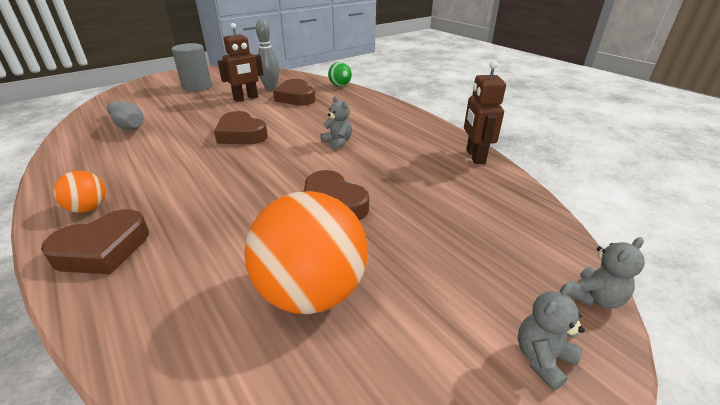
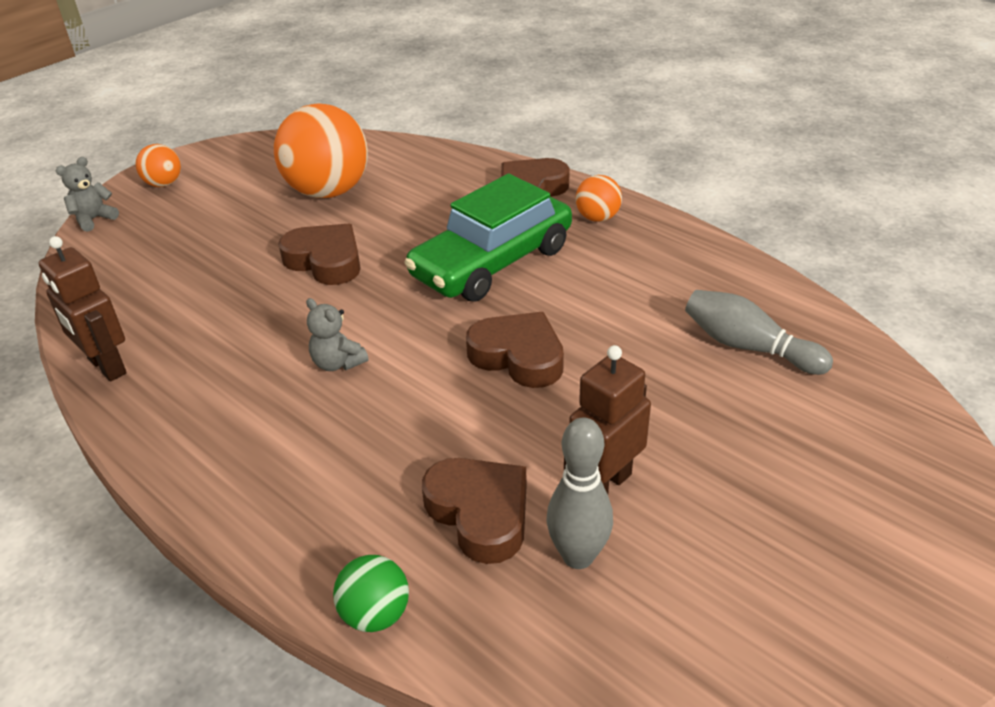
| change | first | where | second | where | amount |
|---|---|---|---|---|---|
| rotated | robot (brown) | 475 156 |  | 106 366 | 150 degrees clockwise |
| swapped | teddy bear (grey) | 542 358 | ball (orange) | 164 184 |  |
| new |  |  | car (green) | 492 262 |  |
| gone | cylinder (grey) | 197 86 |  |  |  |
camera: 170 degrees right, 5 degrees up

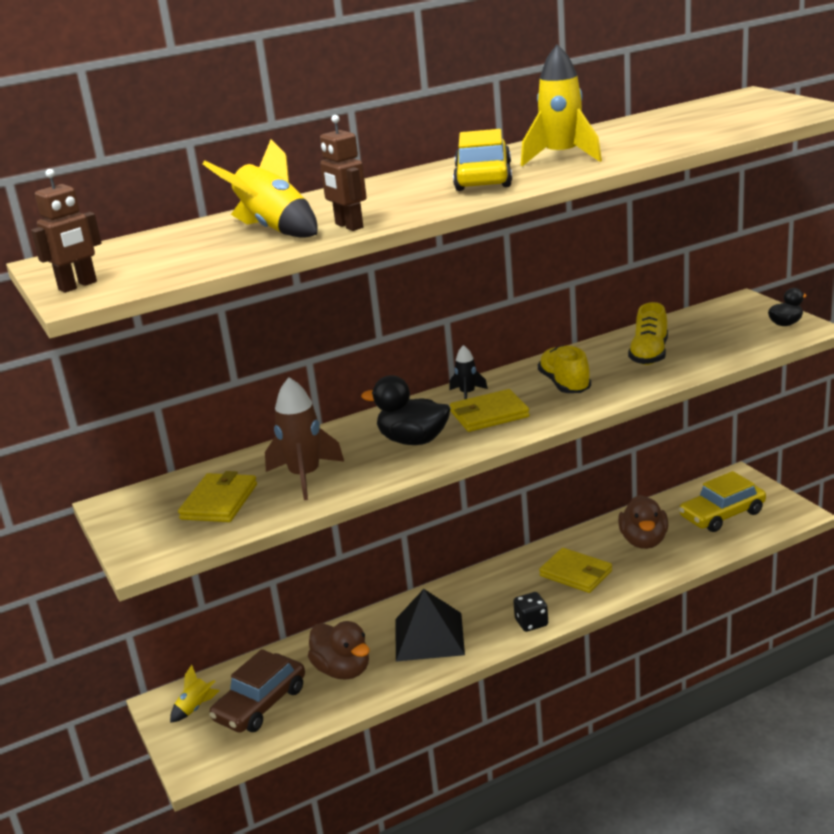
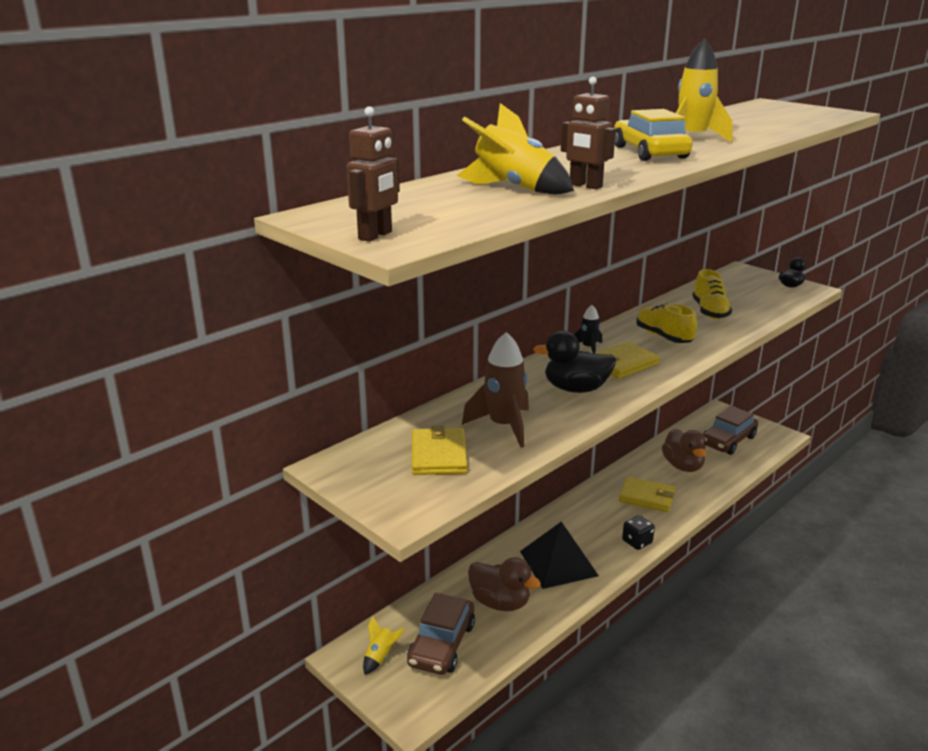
| change | first | where | second | where | amount |
|---|---|---|---|---|---|
| repainted | car (yellow) | 722 514 | car (brown) | 728 440 |  |
camera: 20 degrees left, 0 degrees up

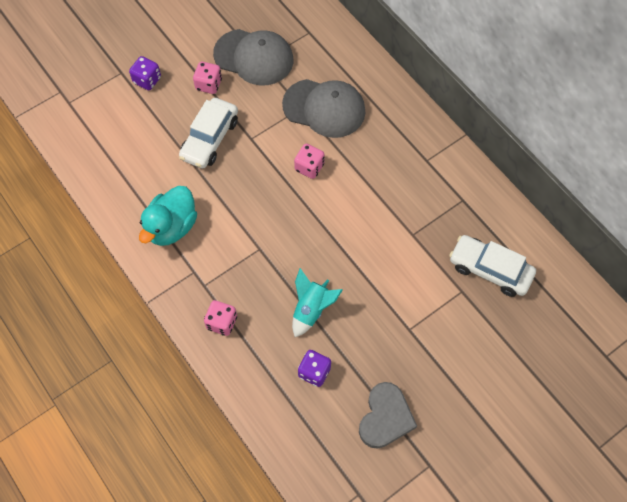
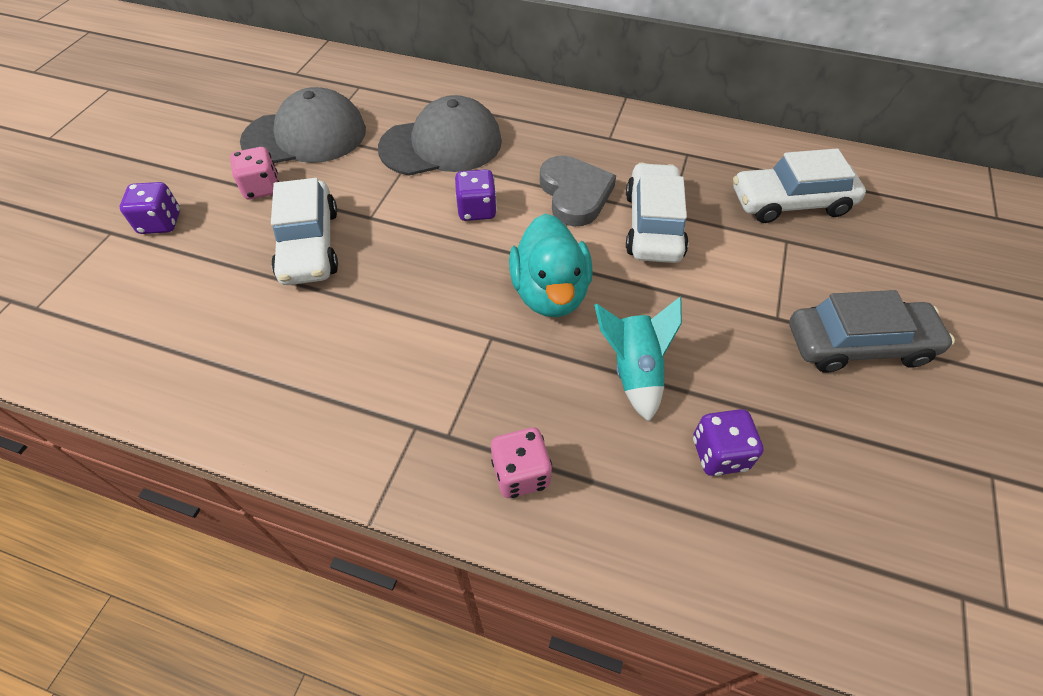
| change | first | where | second | where | amount |
|---|---|---|---|---|---|
| repainted | dice (pink) | 309 167 | dice (purple) | 477 210 |  |
| shifted | duck (turquoise) | 171 227 |  | 550 293 |  |
| shifted | heart (grey) | 385 417 |  | 574 194 |  |
| new |  |  | car (white) | 653 225 |  |
| new |  |  | car (grey) | 858 345 |  |
camera: 35 degrees left, 10 degrees down

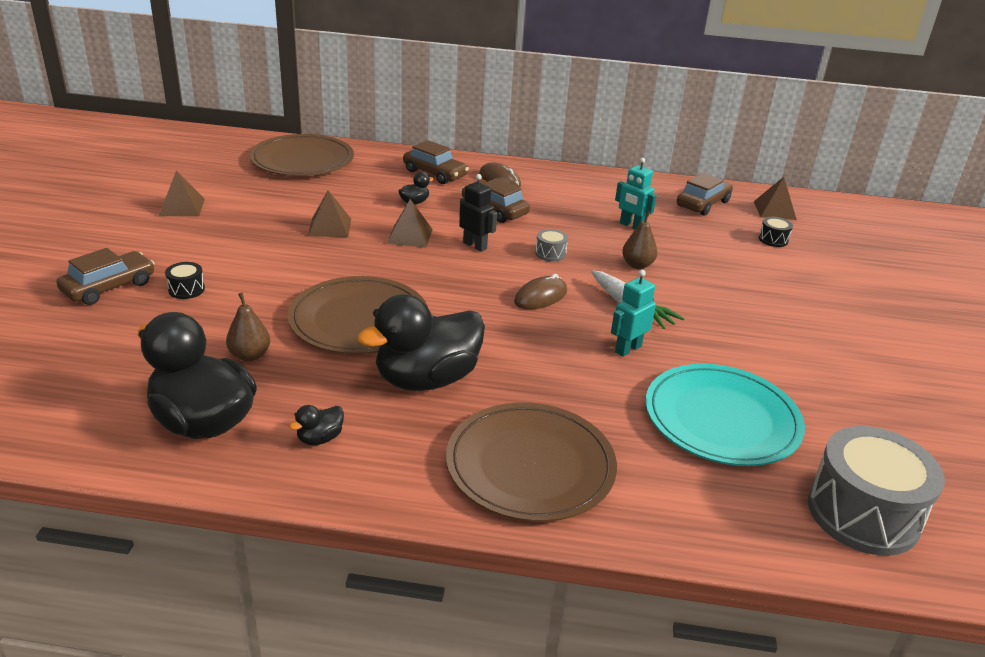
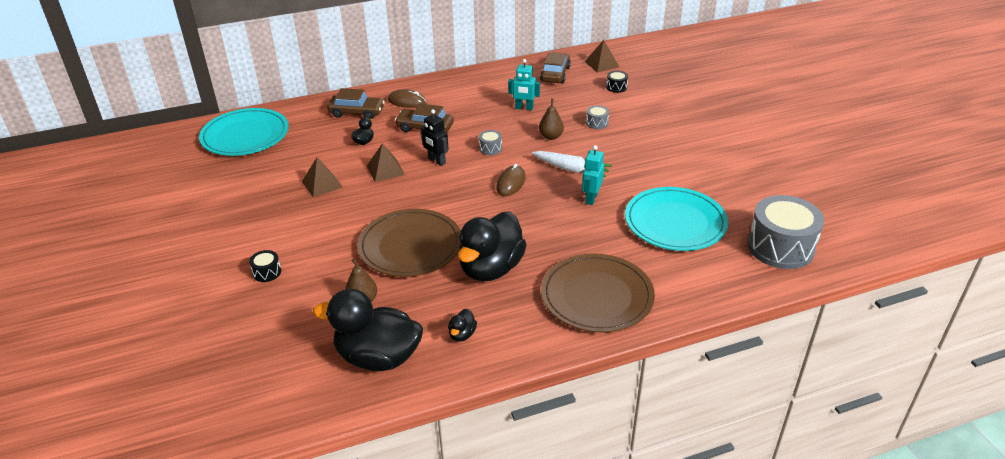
| change | first | where | second | where | amount |
|---|---|---|---|---|---|
| repainted | plate (brown) | 302 160 | plate (turquoise) | 245 135 |  |
| rotated | robot (black) | 475 245 |  | 436 161 | 150 degrees counterclockwise |
| new |  |  | drum (grey) | 597 123 |  |
| gone | car (brown) | 109 287 |  |  |  |
| gone | pyramid (brown) | 182 207 |  |  |  |
camera: 25 degrees left, 5 degrees up

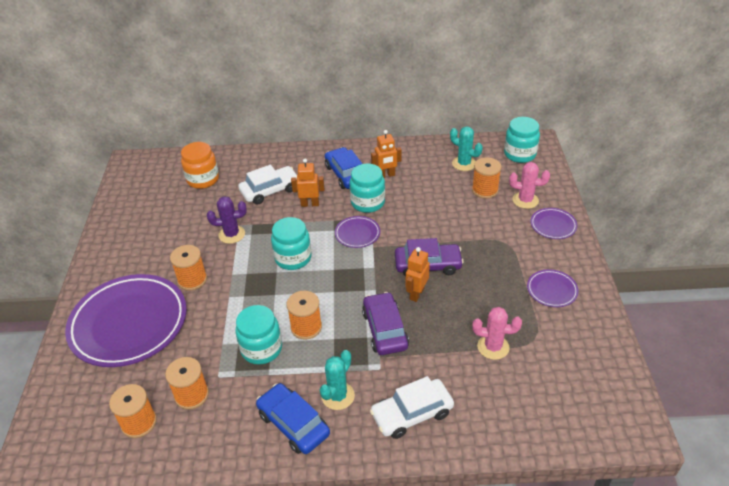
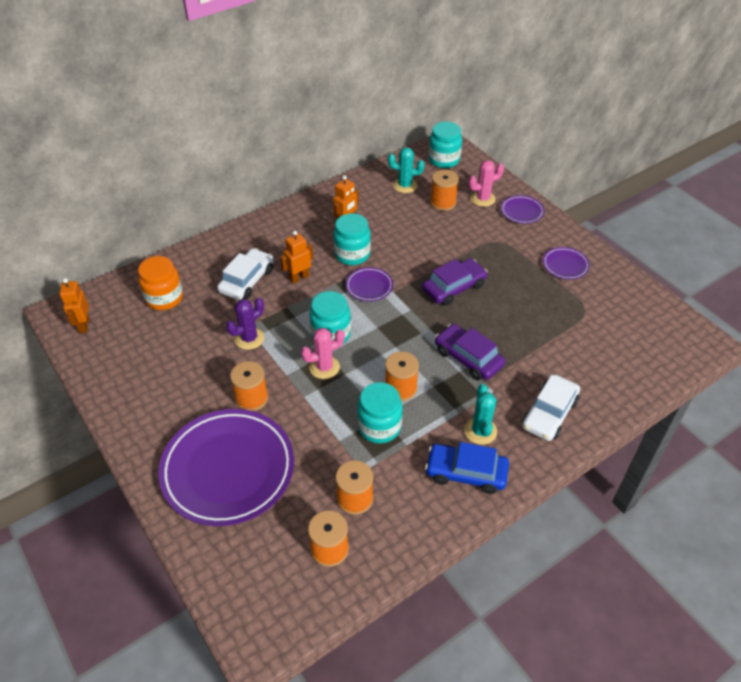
| change | first | where | second | where | amount |
|---|---|---|---|---|---|
| shifted | robot (orange) | 416 294 |  | 83 325 |  |
| shifted | cactus (pink) | 493 347 |  | 324 367 |  |
| gone | car (blue) | 346 174 |  |  |  |
camera: 35 degrees left, 5 degrees up

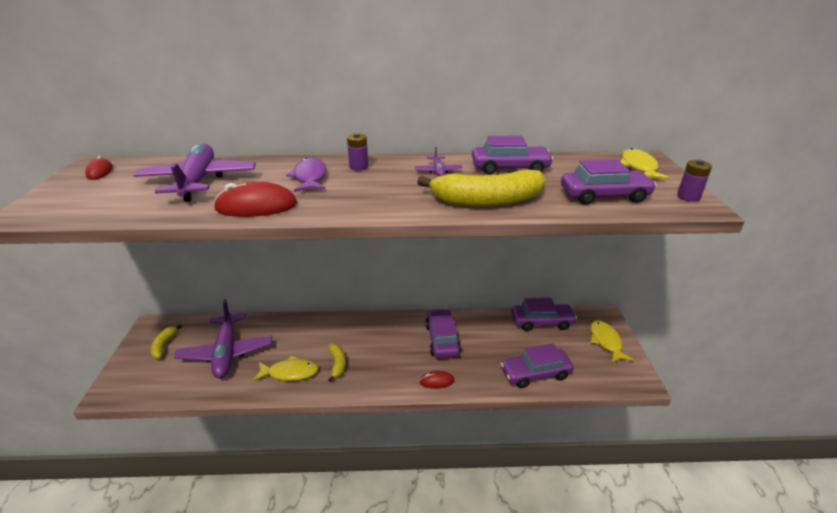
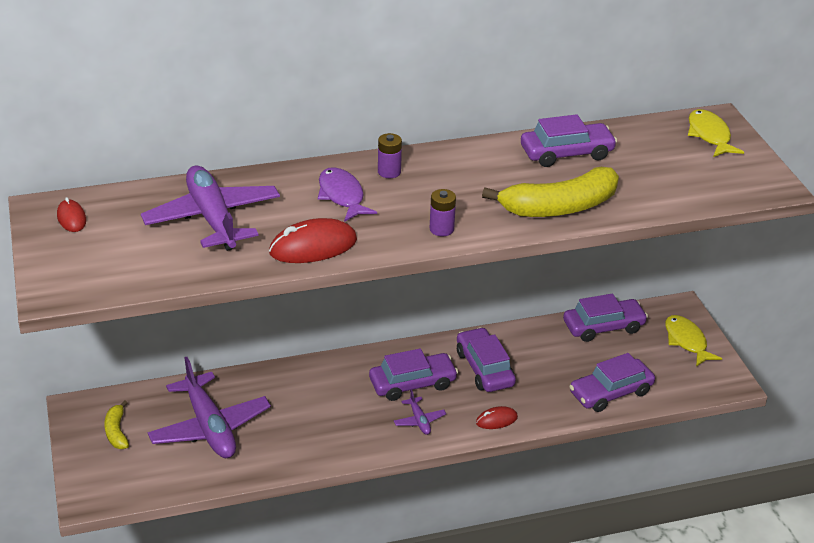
| change | first | where | second | where | amount |
|---|---|---|---|---|---|
| shifted | car (purple) | 604 195 |  | 412 383 |  |
| shifted | plane (purple) | 438 171 |  | 419 420 |  |
| shifted | battery (purple) | 688 197 |  | 441 229 |  |
| gone | fish (yellow) | 290 373 |  |  |  |
| gone | banana (yellow) | 337 364 |  |  |  |
camera: 15 degrees left, 5 degrees up

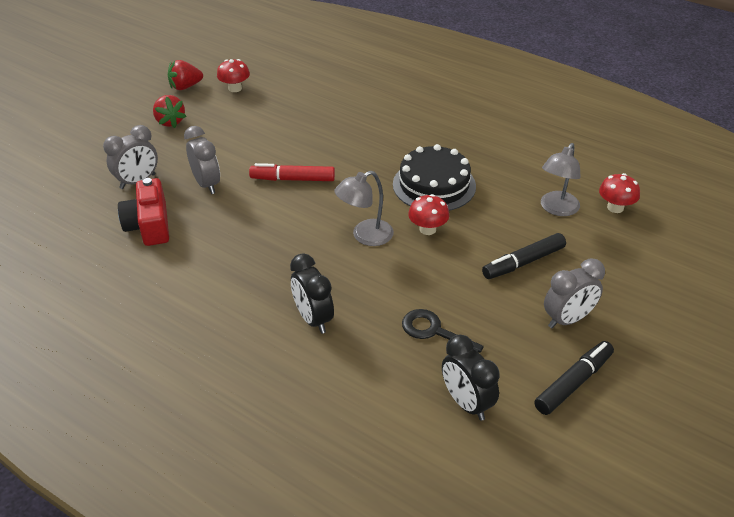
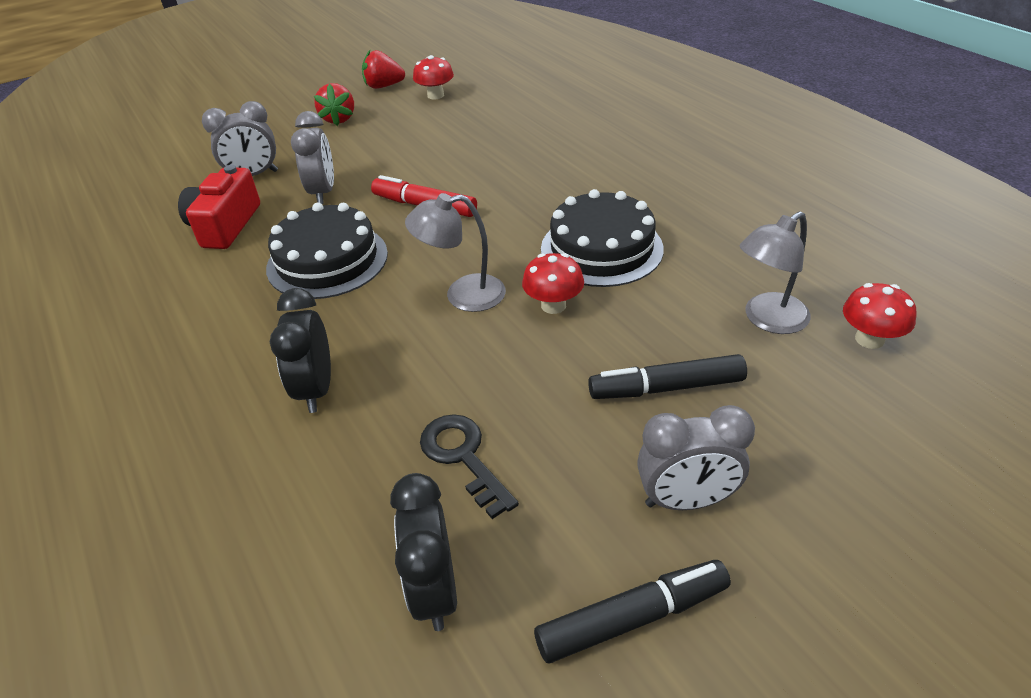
| change | first | where | second | where | amount |
|---|---|---|---|---|---|
| new |  |  | cake (black) | 327 260 |  |
camera: 25 degrees right, 0 degrees up

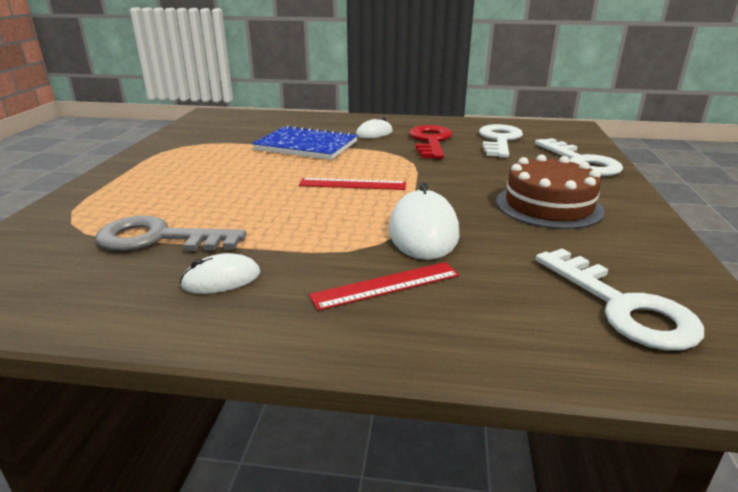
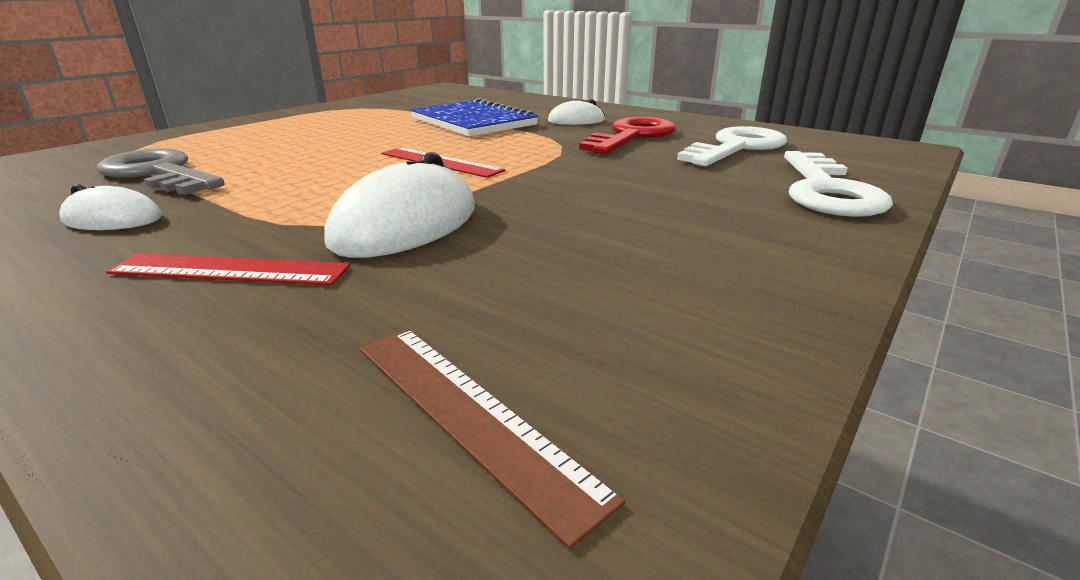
| change | first | where | second | where | amount |
|---|---|---|---|---|---|
| swapped | key (white) | 622 307 | ruler (brown) | 468 414 |  |
| gone | cake (brown) | 548 206 |  |  |  |
camera: 30 degrees right, 0 degrees up

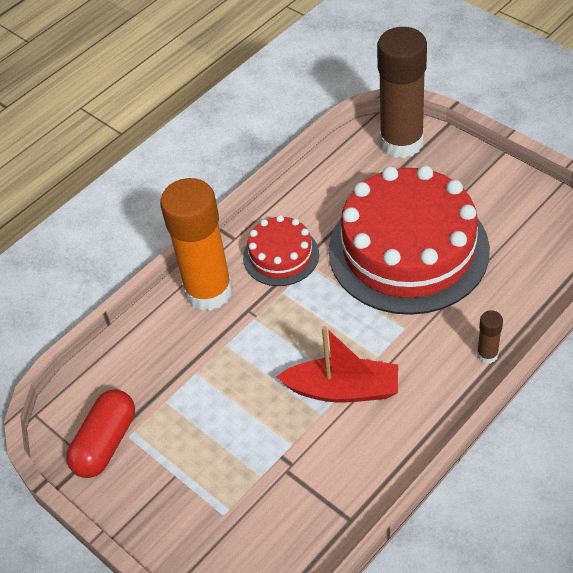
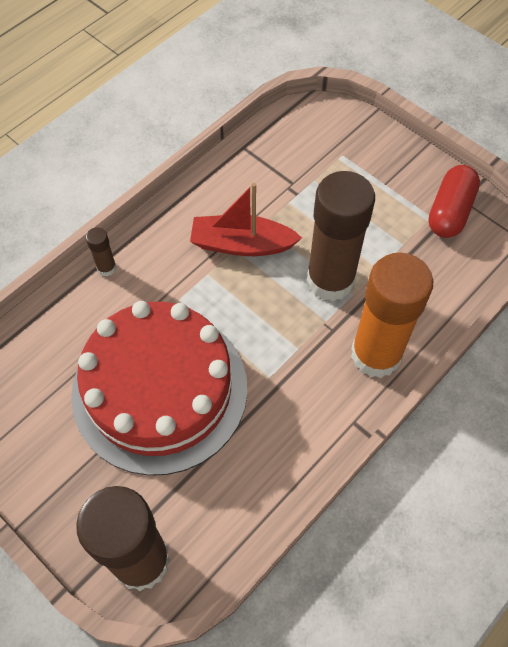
| change | first | where | second | where | amount |
|---|---|---|---|---|---|
| new |  |  | glue stick (brown) | 330 280 |  |
| gone | cake (red) | 281 255 |  |  |  |
camera: 175 degrees right, 10 degrees up

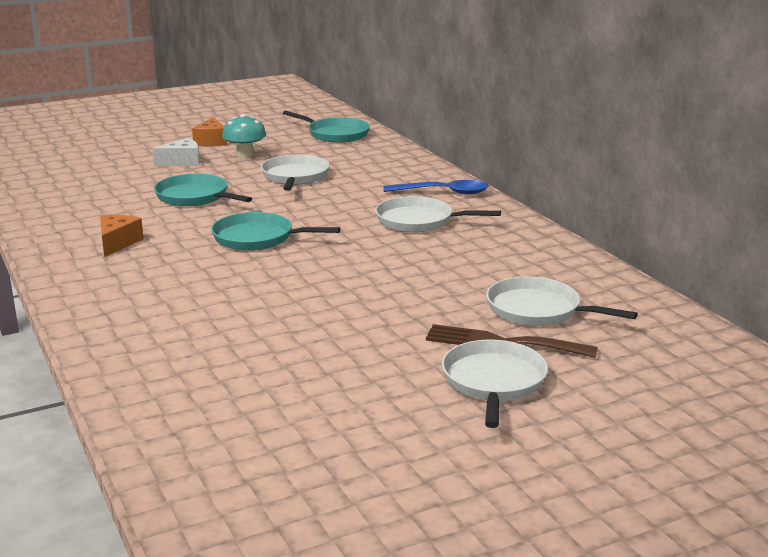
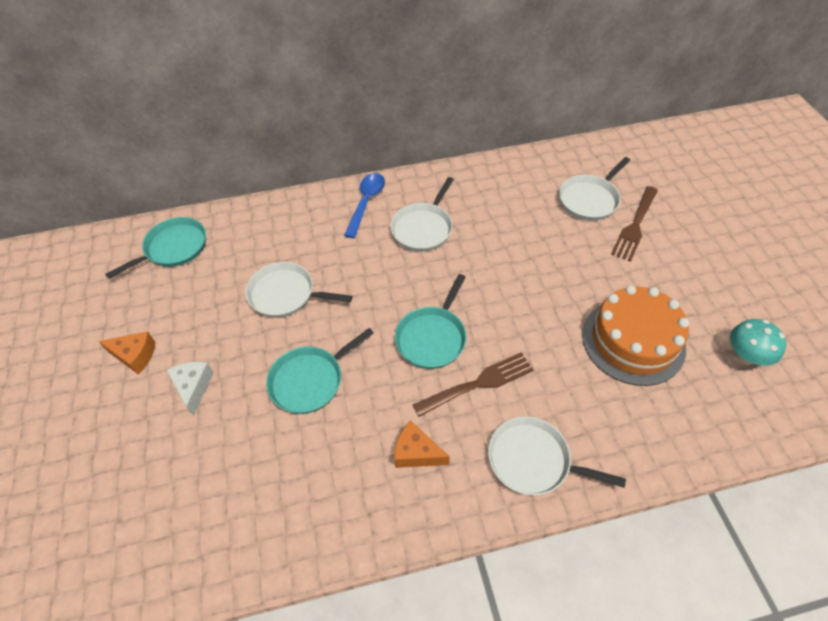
| change | first | where | second | where | amount |
|---|---|---|---|---|---|
| new |  |  | fork (brown) | 478 383 |  |
| shifted | pan (white) | 493 382 |  | 533 460 |  |
| new |  |  | cake (orange) | 633 341 |  |
| shifted | mushroom (turquoise) | 245 155 |  | 745 356 |  |
camera: 75 degrees left, 30 degrees up

